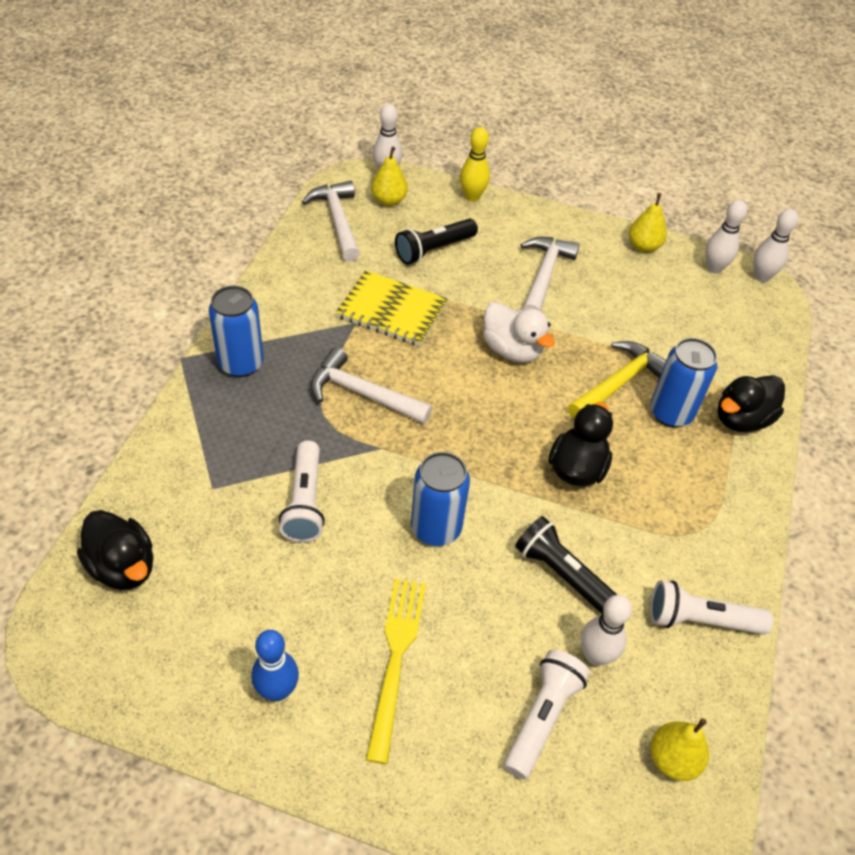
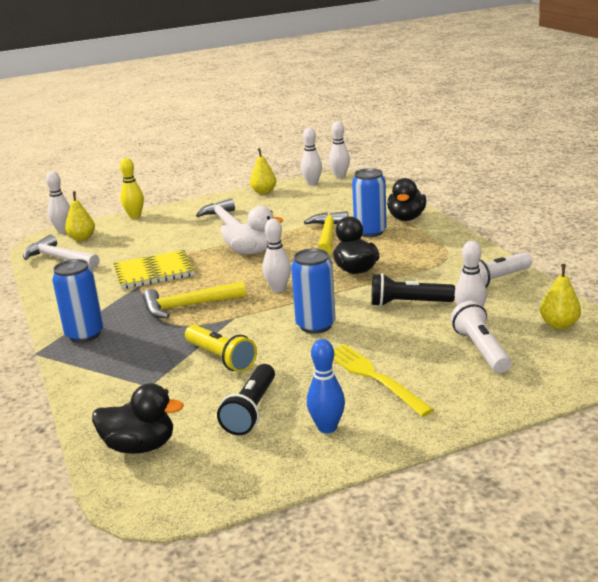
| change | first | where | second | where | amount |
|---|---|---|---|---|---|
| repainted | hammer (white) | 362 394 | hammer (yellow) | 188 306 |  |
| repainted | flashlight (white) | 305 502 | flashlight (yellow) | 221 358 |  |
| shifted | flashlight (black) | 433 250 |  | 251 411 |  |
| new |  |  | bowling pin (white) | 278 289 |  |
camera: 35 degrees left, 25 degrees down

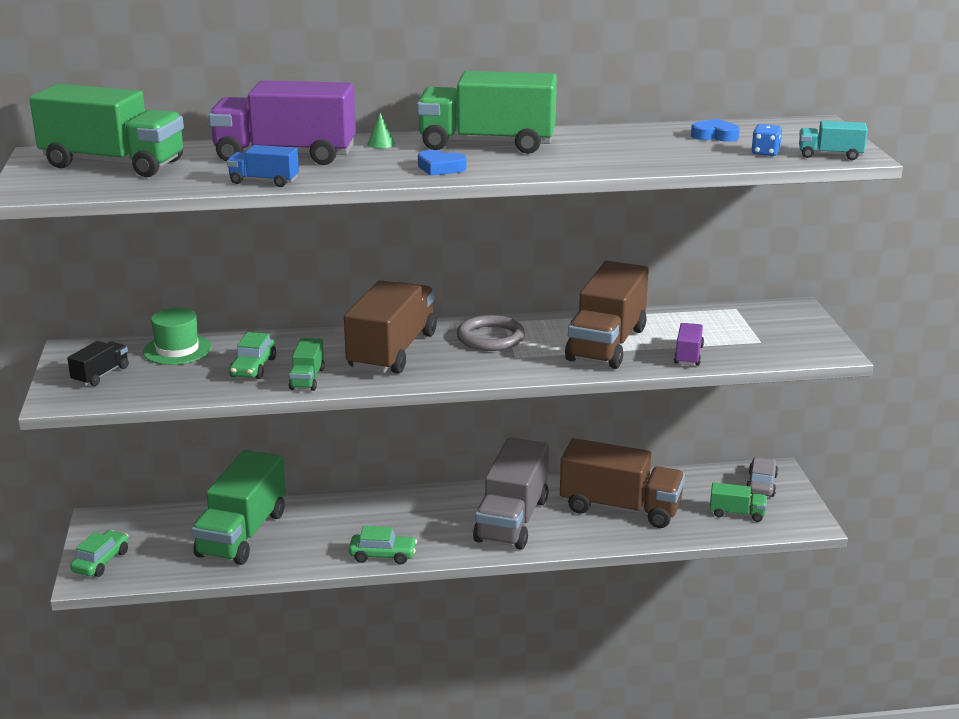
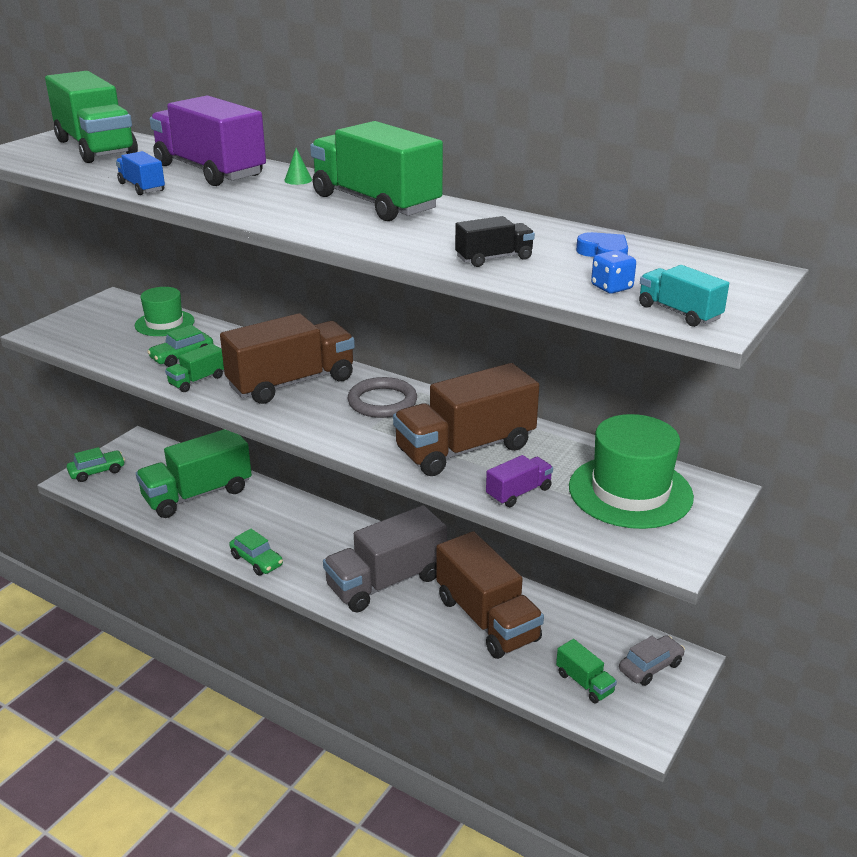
| change | first | where | second | where | amount |
|---|---|---|---|---|---|
| shifted | truck (black) | 100 375 |  | 494 258 |  |
| new |  |  | hat (green) | 630 492 |  |
| gone | heart (blue) | 440 168 |  |  |  |
camera: 40 degrees right, 5 degrees up

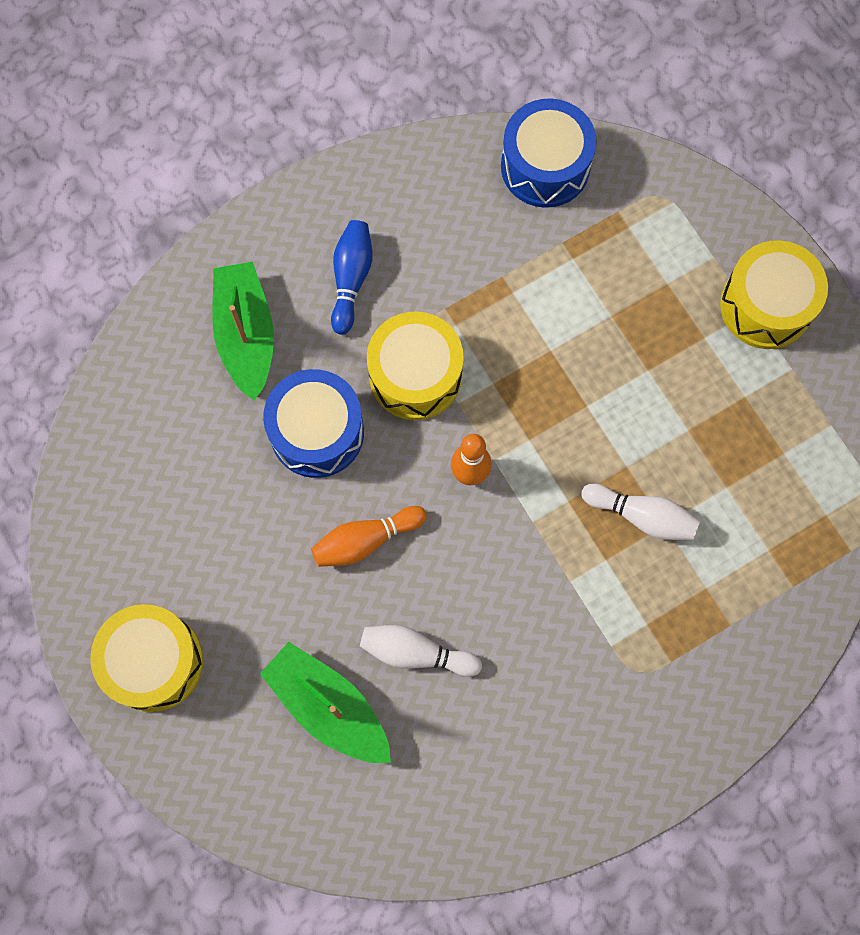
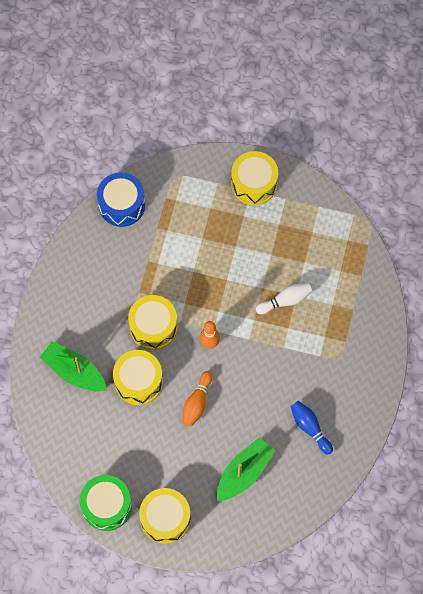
| change | first | where | second | where | amount |
|---|---|---|---|---|---|
| new |  |  | drum (green) | 107 506 |  |
| repainted | drum (blue) | 317 432 | drum (yellow) | 138 381 |  |
| rotated | boat (green) | 328 707 |  | 244 472 | 135 degrees clockwise |
| shifted | bowling pin (blue) | 351 279 |  | 310 428 |  |
| gone | bowling pin (white) | 416 653 |  |  |  |
camera: 45 degrees left, 5 degrees down

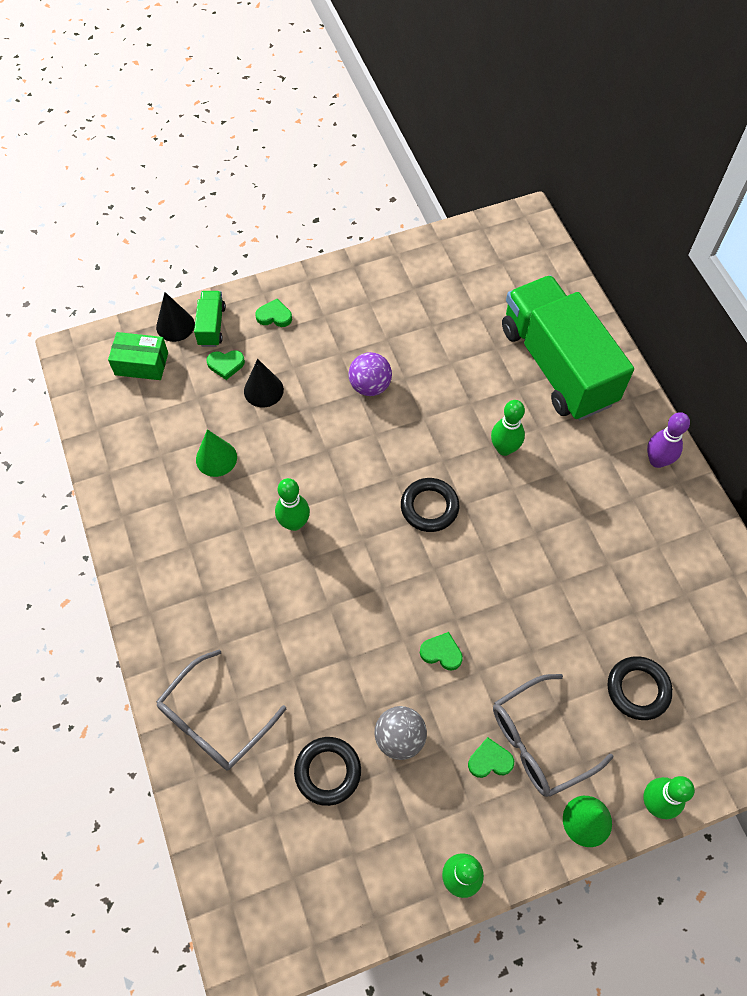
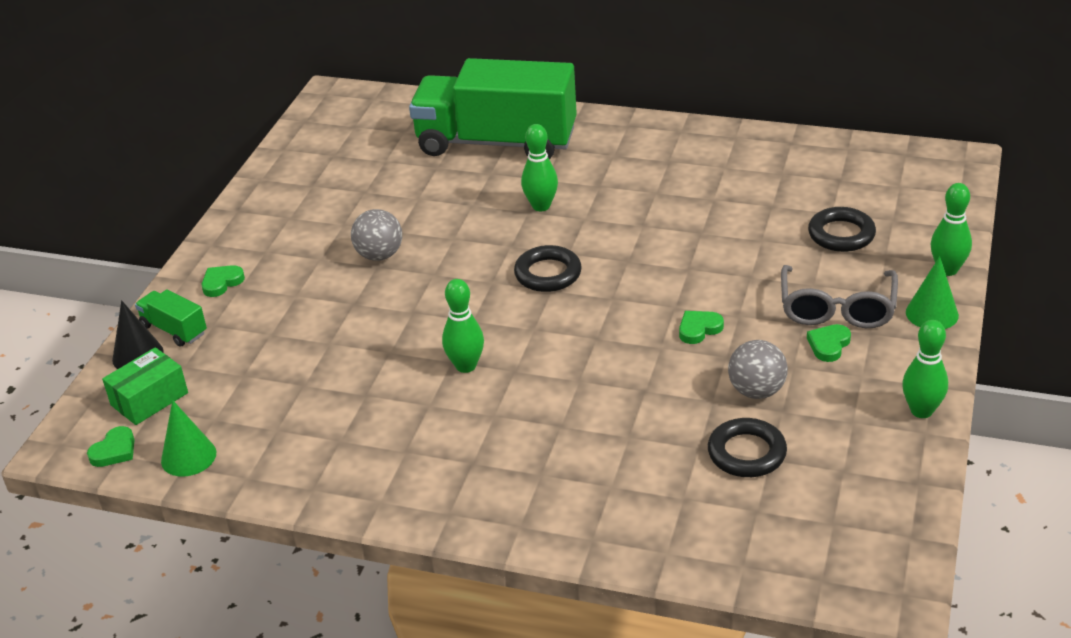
| change | first | where | second | where | amount |
|---|---|---|---|---|---|
| shifted | heart (green) | 226 365 |  | 114 451 |  |
| shifted | cone (green) | 216 458 |  | 188 456 |  |
| repainted | ball (purple) | 370 386 | ball (grey) | 379 255 |  |
| gone | glasses (grey) | 215 720 |  |  |  |
| gone | cone (black) | 263 390 |  |  |  |
| gone | bowling pin (purple) | 657 460 |  |  |  |
camera: 50 degrees left, 25 degrees down

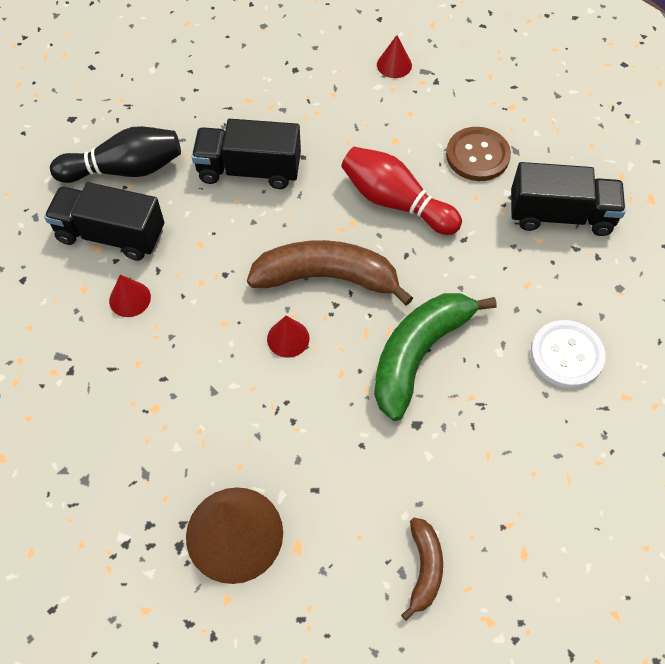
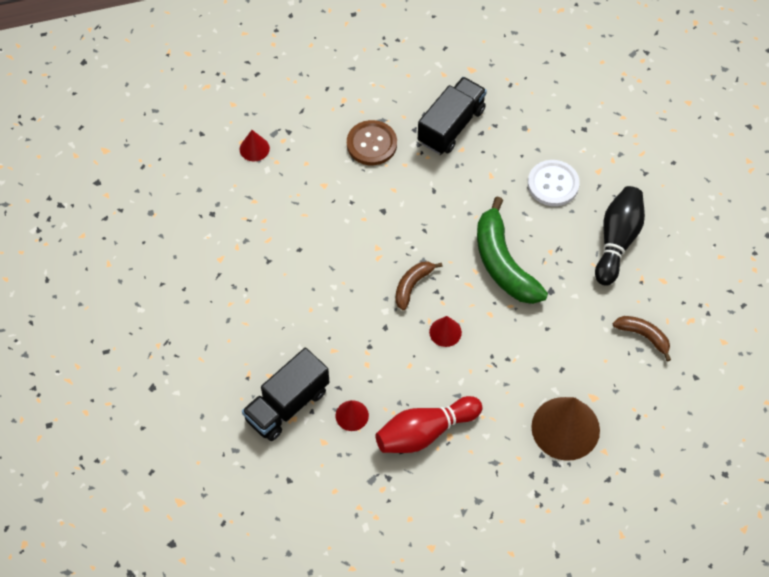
| change | first | where | second | where | amount |
|---|---|---|---|---|---|
| shifted | bowling pin (red) | 396 202 |  | 425 432 |  |
| scaled | banana (brown) | 327 277 |  | 412 285 | x0.53 |
| shifted | bowling pin (black) | 125 169 |  | 617 241 |  |
| gone | truck (black) | 249 170 |  |  |  |
camera: 60 degrees left, 0 degrees up

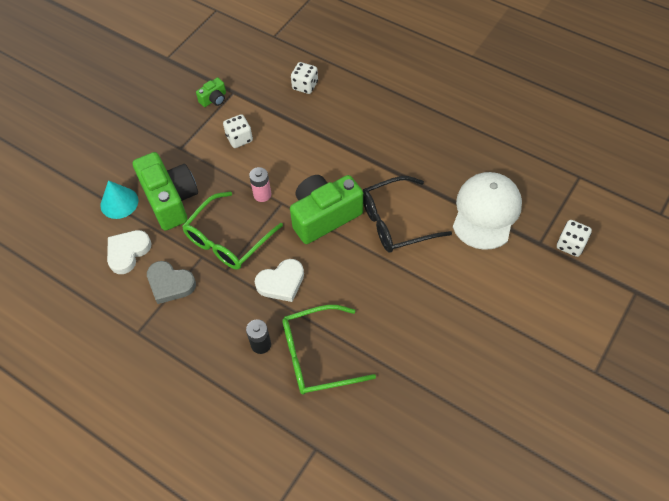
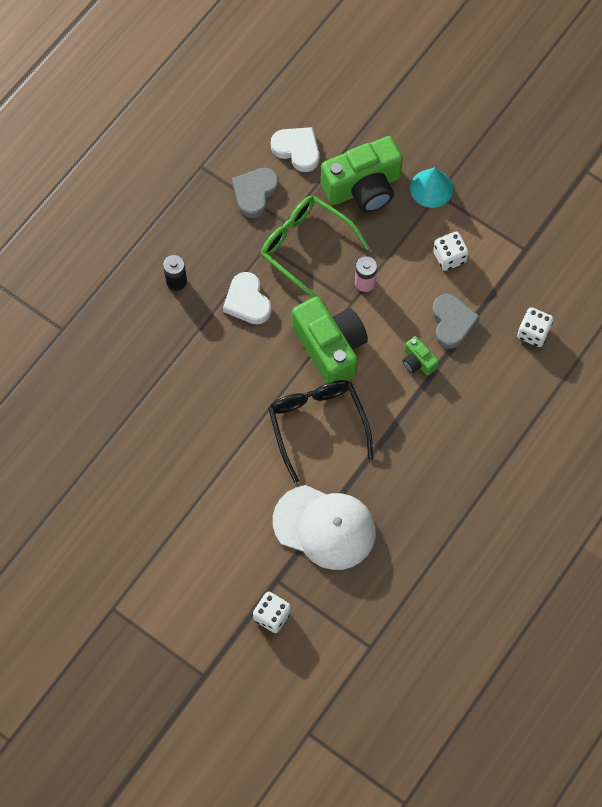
| change | first | where | second | where | amount |
|---|---|---|---|---|---|
| shifted | camera (green) | 214 99 |  | 418 361 |  |
| shifted | cone (turquoise) | 119 202 |  | 431 188 |  |
| new |  |  | heart (grey) | 452 322 |  |
| gone | glasses (green) | 317 356 |  |  |  |
camera: 90 degrees right, 10 degrees up

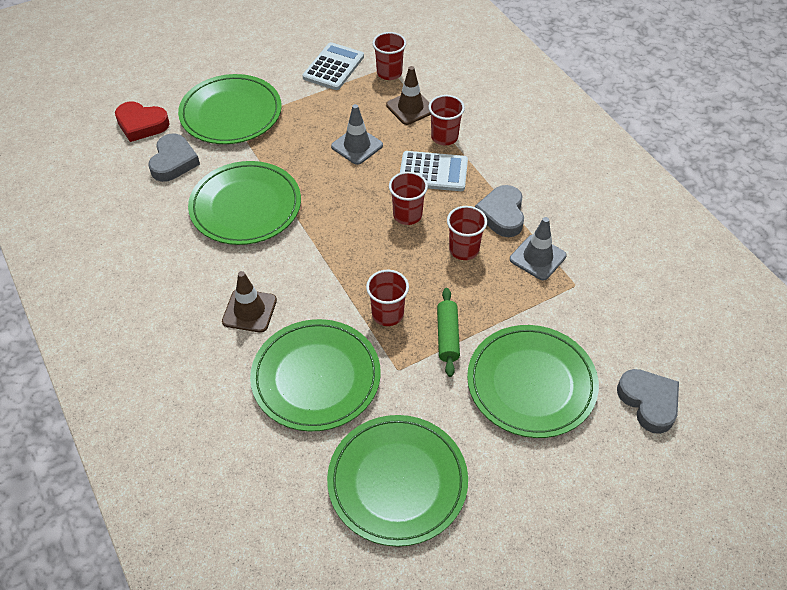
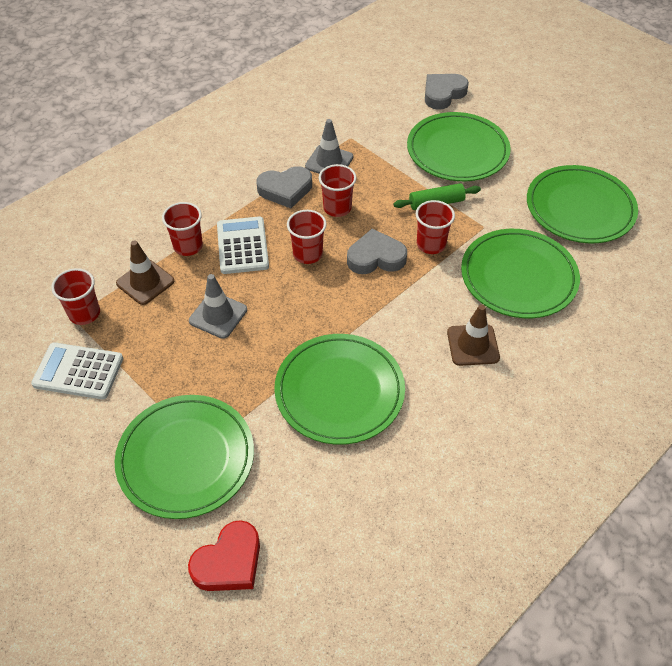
| change | first | where | second | where | amount |
|---|---|---|---|---|---|
| rotated | heart (red) | 141 124 |  | 229 562 | 45 degrees clockwise |
| shifted | heart (grey) | 173 161 |  | 376 257 |  |
camera: 105 degrees left, 0 degrees up

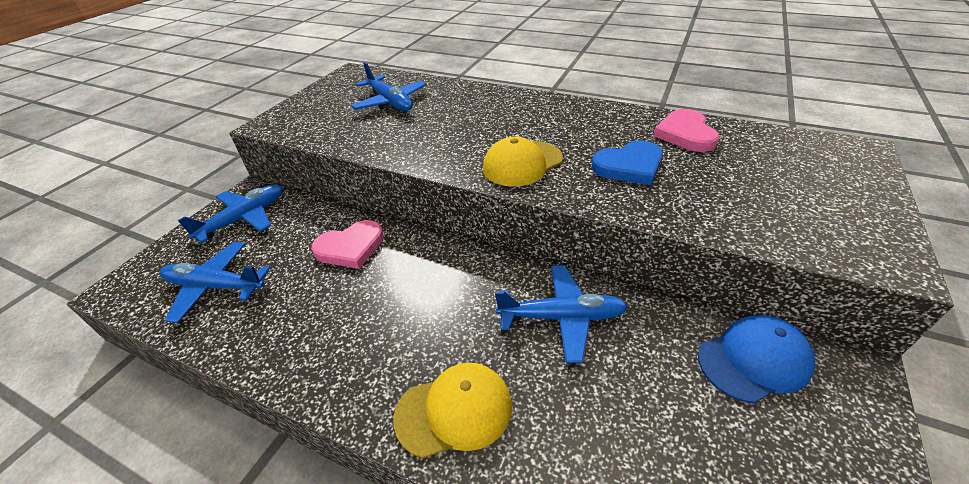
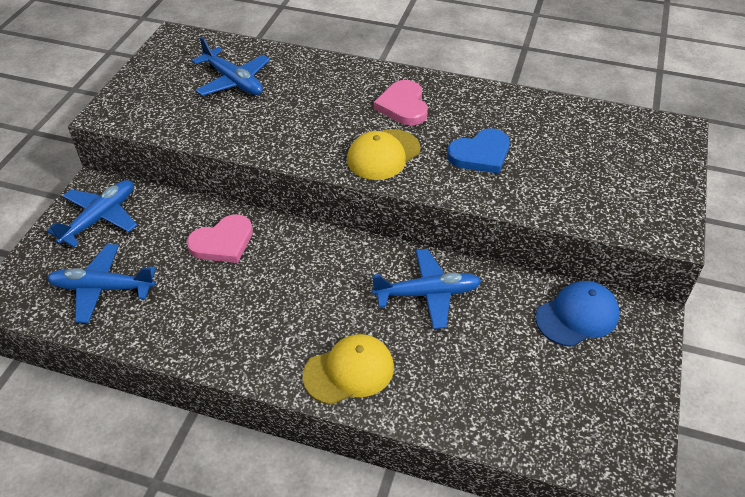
| change | first | where | second | where | amount |
|---|---|---|---|---|---|
| shifted | heart (pink) | 685 134 |  | 403 106 |  |
camera: 10 degrees left, 5 degrees up

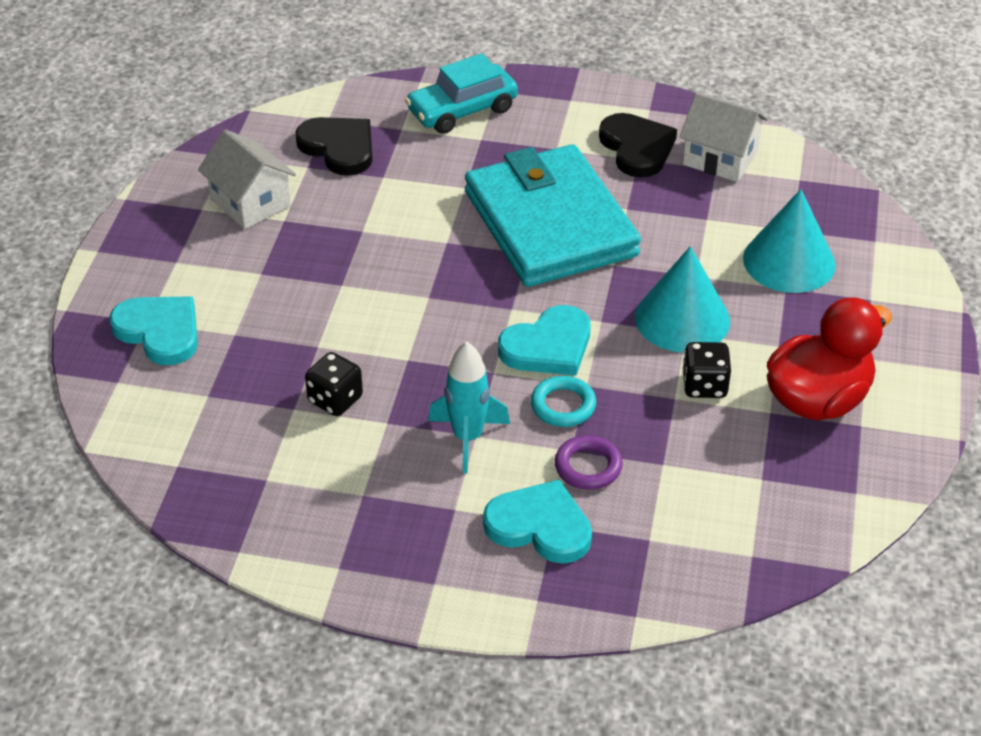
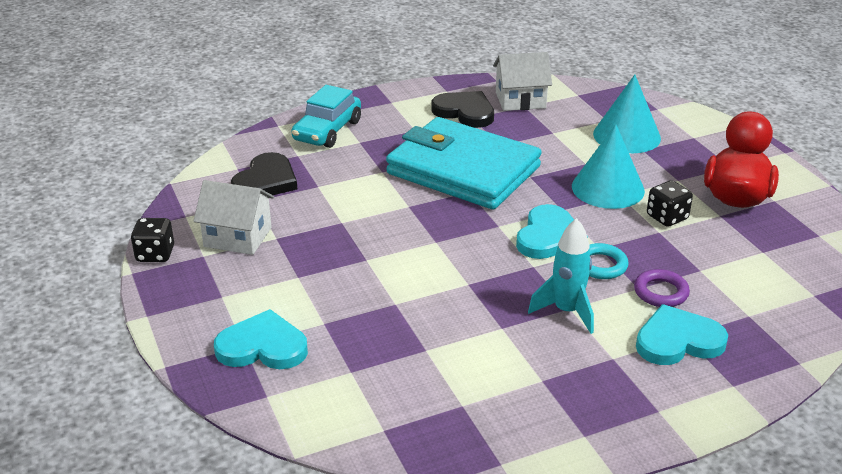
| change | first | where | second | where | amount |
|---|---|---|---|---|---|
| shifted | dice (black) | 335 399 |  | 155 254 |  |
| rotated | heart (black) | 339 148 |  | 266 181 | 105 degrees clockwise |
camera: 35 degrees left, 10 degrees down

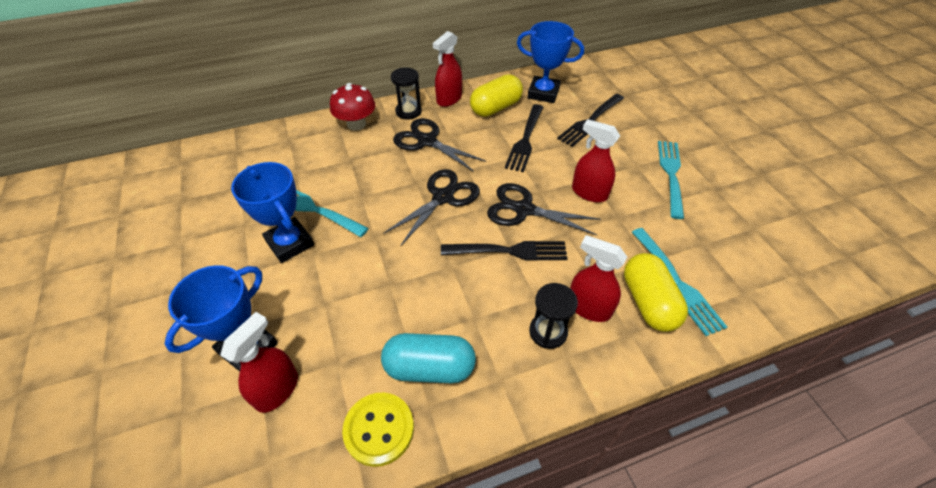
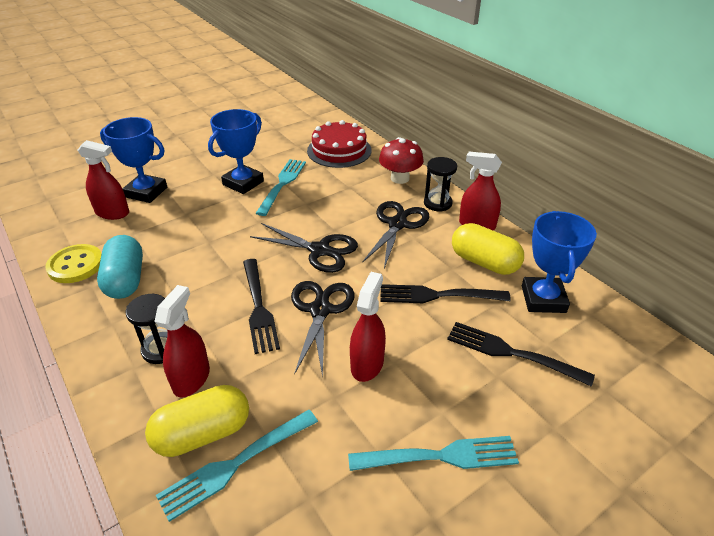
| change | first | where | second | where | amount |
|---|---|---|---|---|---|
| new |  |  | cake (red) | 339 150 |  |
camera: 75 degrees right, 10 degrees down

